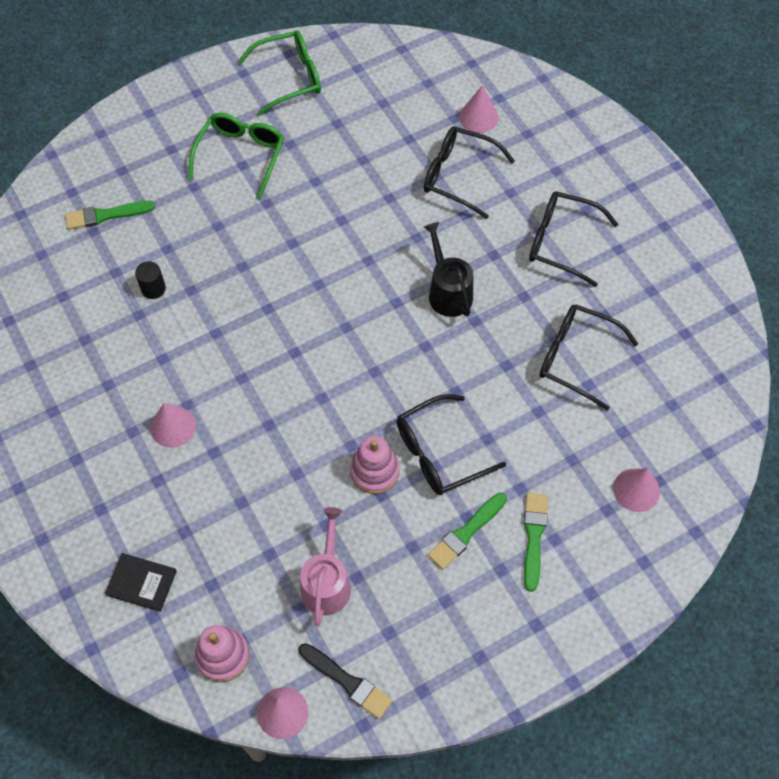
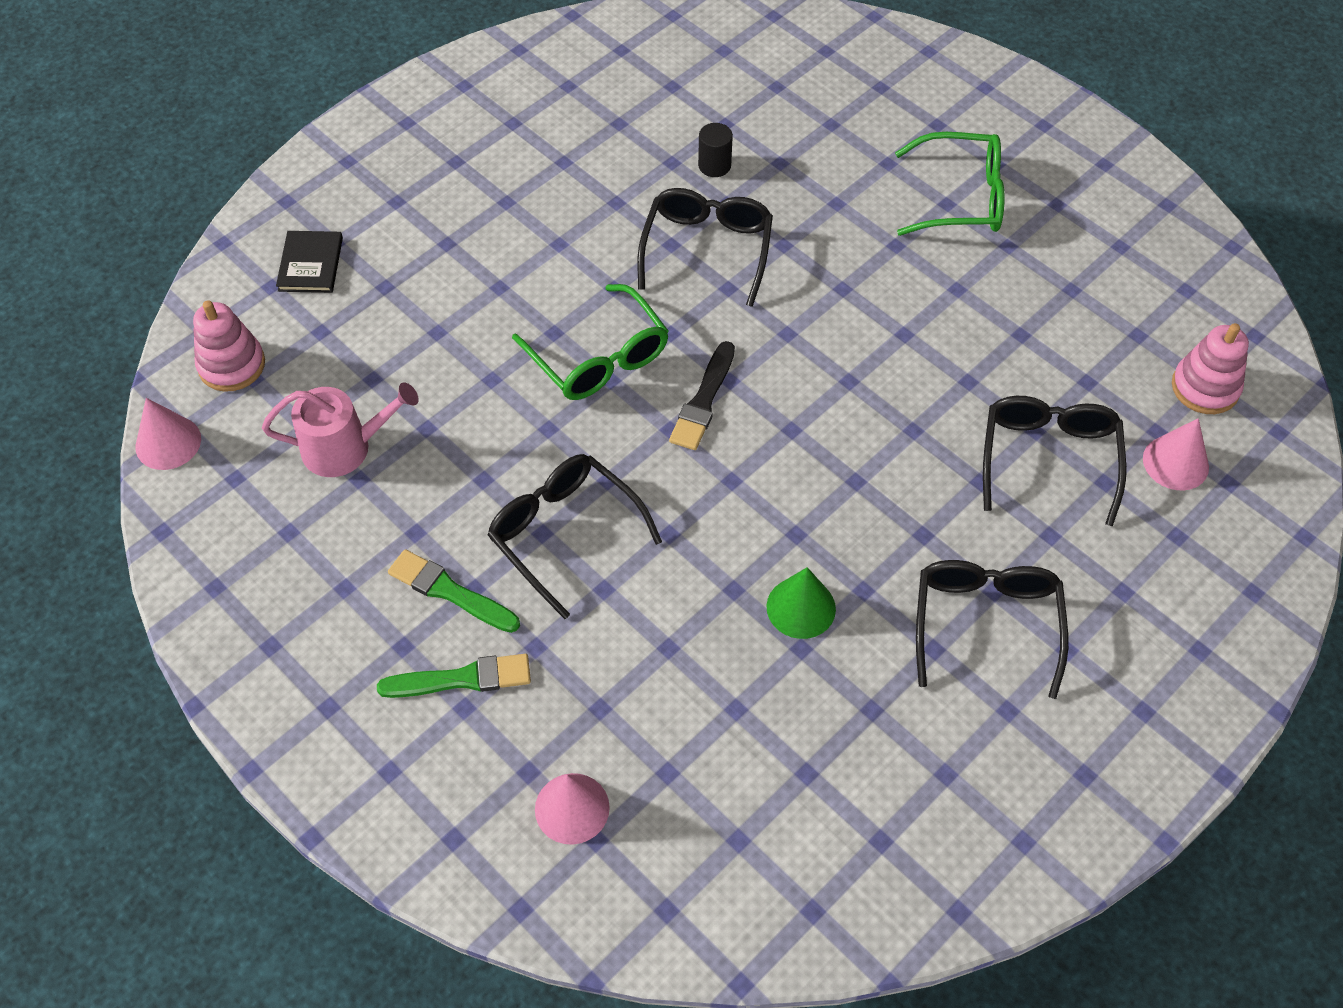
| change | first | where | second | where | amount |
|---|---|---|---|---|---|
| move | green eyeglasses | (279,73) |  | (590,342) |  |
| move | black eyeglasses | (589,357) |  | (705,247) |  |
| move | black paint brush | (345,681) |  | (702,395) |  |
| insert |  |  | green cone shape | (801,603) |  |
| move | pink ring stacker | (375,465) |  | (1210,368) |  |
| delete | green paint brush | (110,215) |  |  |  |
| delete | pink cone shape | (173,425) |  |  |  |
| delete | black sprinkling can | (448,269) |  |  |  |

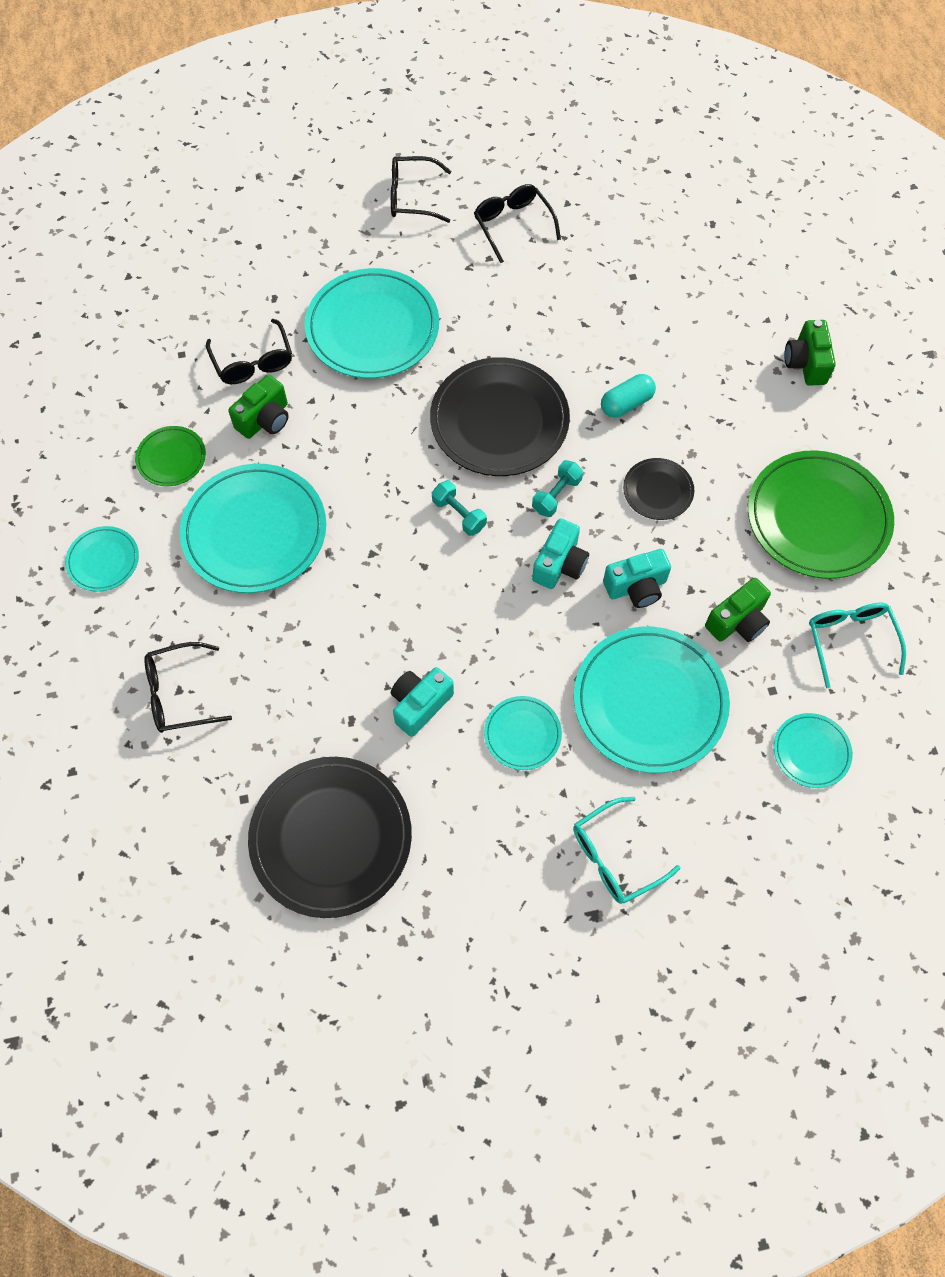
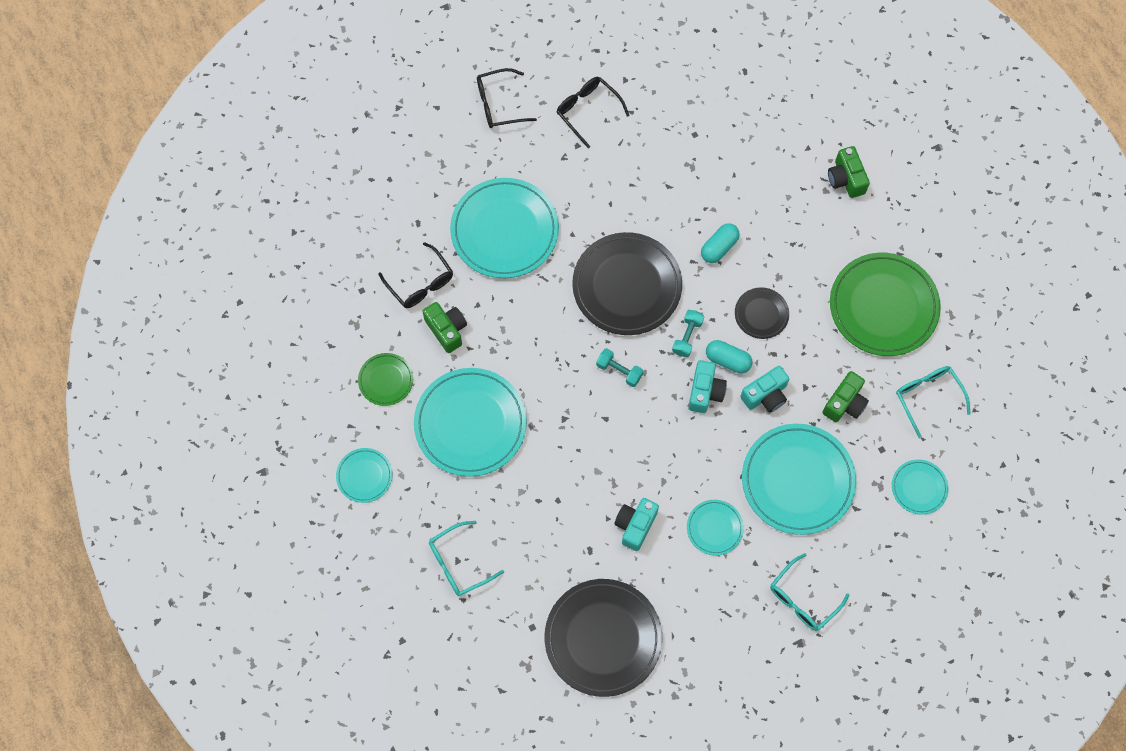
| change | first | where | second | where | amount |
|---|---|---|---|---|---|
| rotate | green photo camera | (258,406) |  | (444,327) | 60 degrees counterclockwise |
| recolor | black eyeglasses | (188,687) | turquoise eyeglasses | (466,558) |  |
| insert |  |  | turquoise capsule | (729,357) |  |

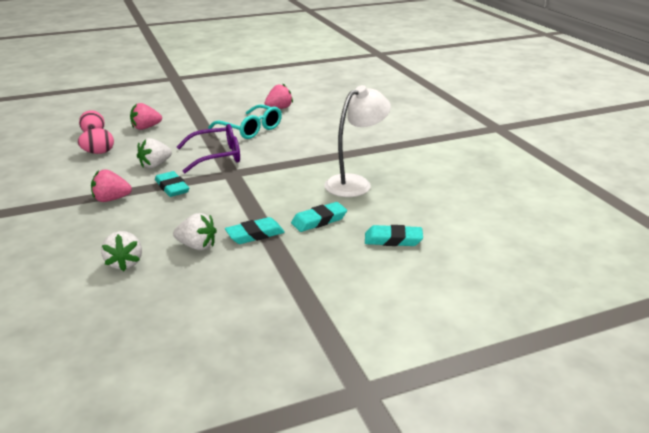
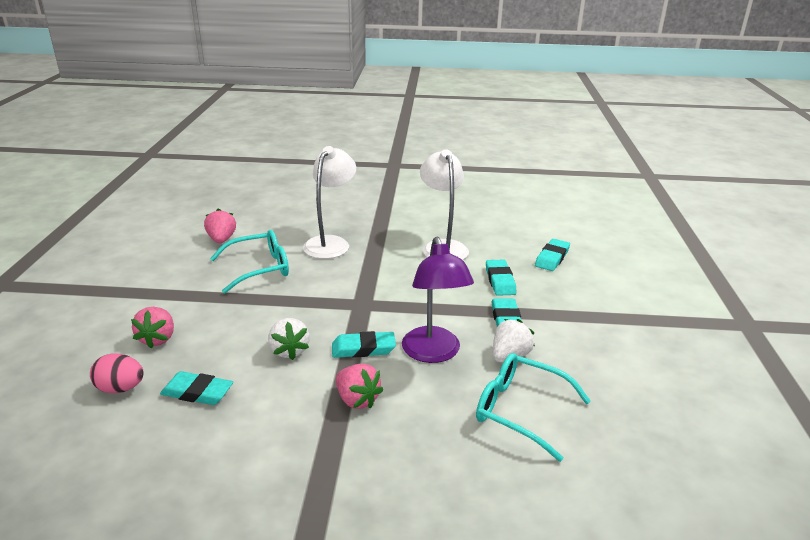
| change | first | where | second | where | amount |
|---|---|---|---|---|---|
| replace | pink egg | (96,141) | turquoise eraser | (196,388) |  |
| insert |  |  | white lamp | (329,202) |  |
| rotate | pink strawberry | (111,185) |  | (359,386) | 60 degrees counterclockwise |
| insert |  |  | violet lamp | (438,300) |  |
| replace | white strawberry | (121,251) | turquoise eyeglasses | (533,407) |  |
| delete | violet eyeglasses | (208,148) |  |  |  |

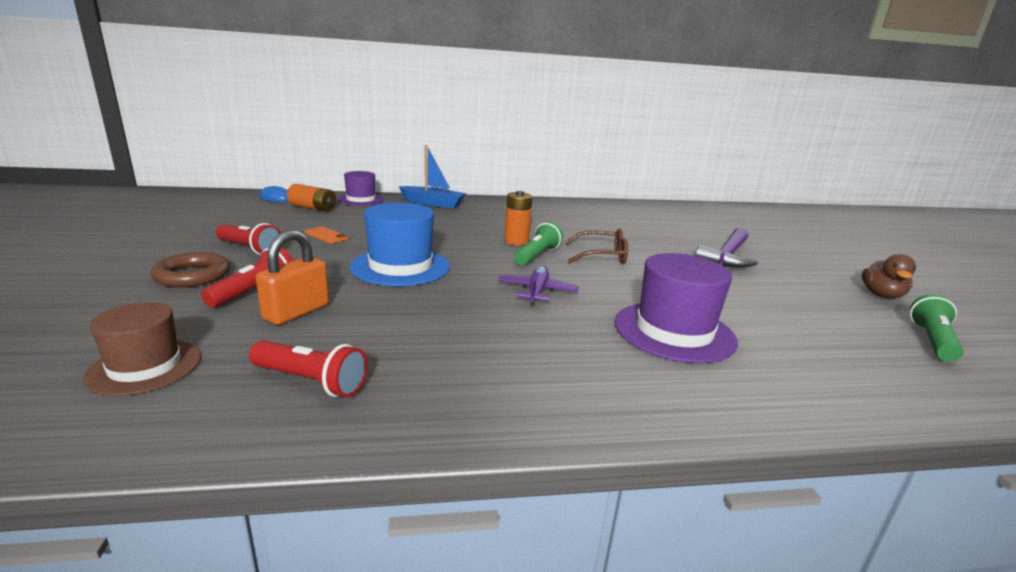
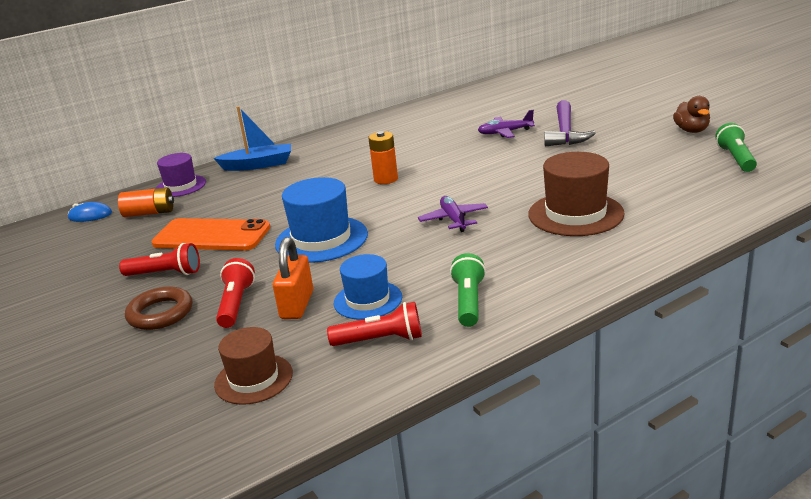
| change | first | where | second | where | amount |
|---|---|---|---|---|---|
| resize | orange smartphone | (326,235) |  | (210,234) | x2.32 |
| insert |  |  | cobalt tall hat | (368,287) |  |
| move | green torch | (538,244) |  | (468,290) |  |
| insert |  |  | violet aeroplane | (506,124) |  |
| recolor | violet tall hat | (676,308) | russet tall hat | (576,194) |  |
| delete | russet eyeglasses | (596,246) |  |  |  |

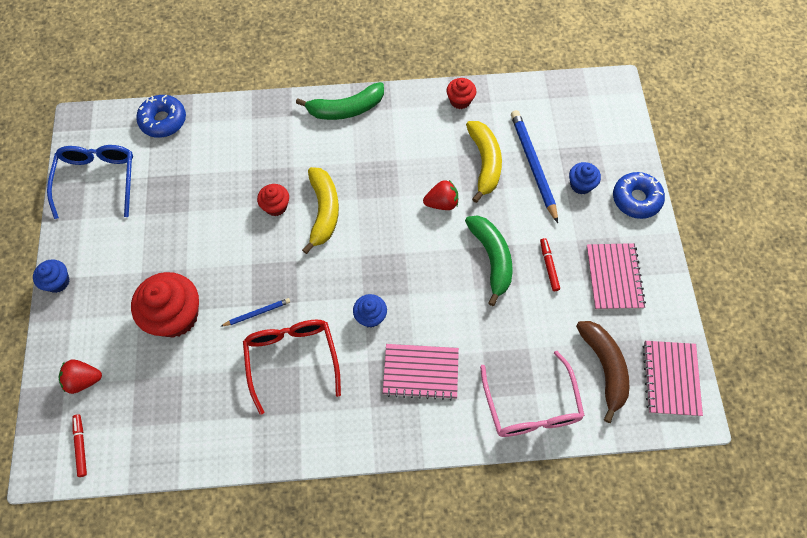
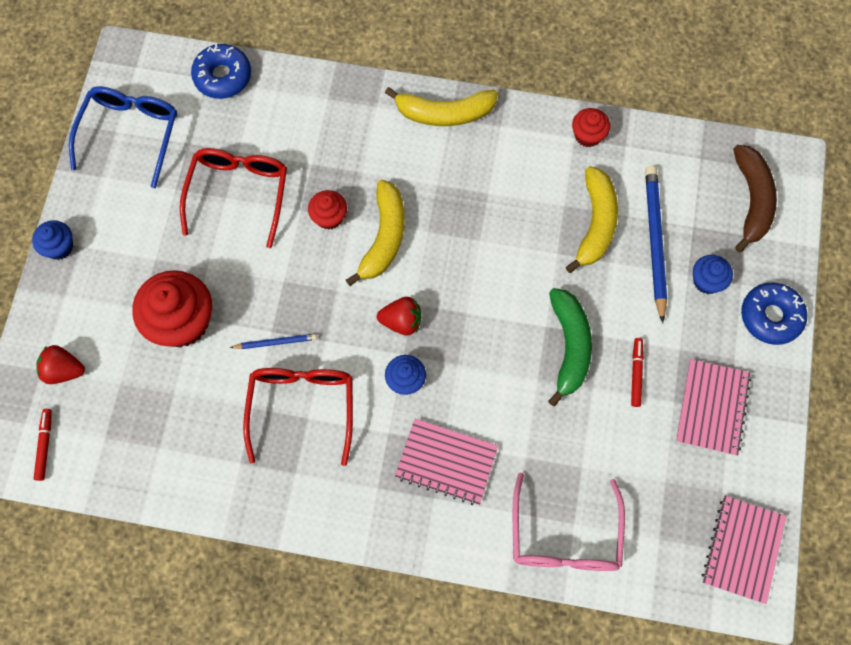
| change | first | where | second | where | amount |
|---|---|---|---|---|---|
| insert |  |  | scarlet eyeglasses | (233,198) |  |
| move | scarlet strawberry | (440,195) |  | (399,316) |  |
| recolor | green toy banana | (340,101) | yellow toy banana | (441,106) |  |
| move | russet toy banana | (602,372) |  | (755,198) |  |

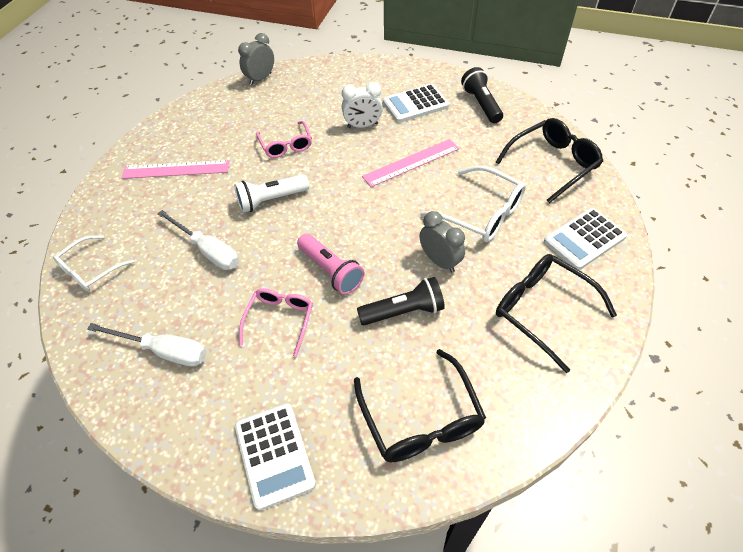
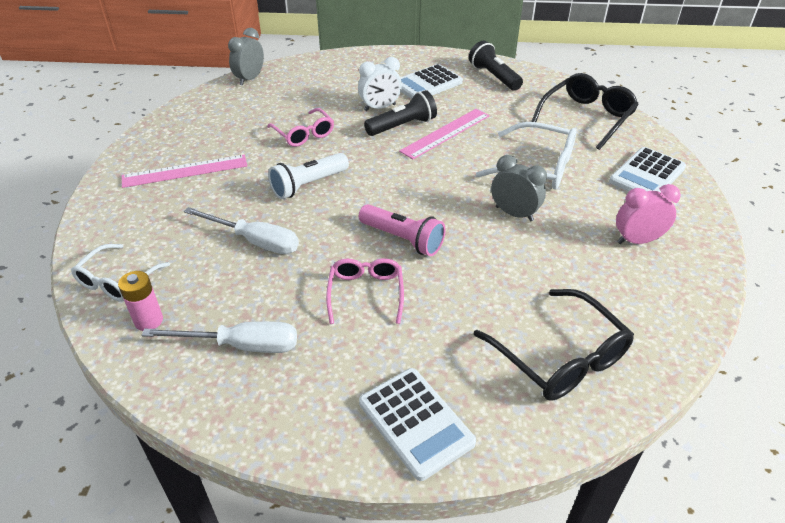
| change | first | where | second | where | amount |
|---|---|---|---|---|---|
| insert |  |  | pink power cell | (140,301) |  |
| move | black torch | (401,301) |  | (400,113) |  |
| replace | black eyeglasses | (556,313) | pink clock | (648,214) |  |

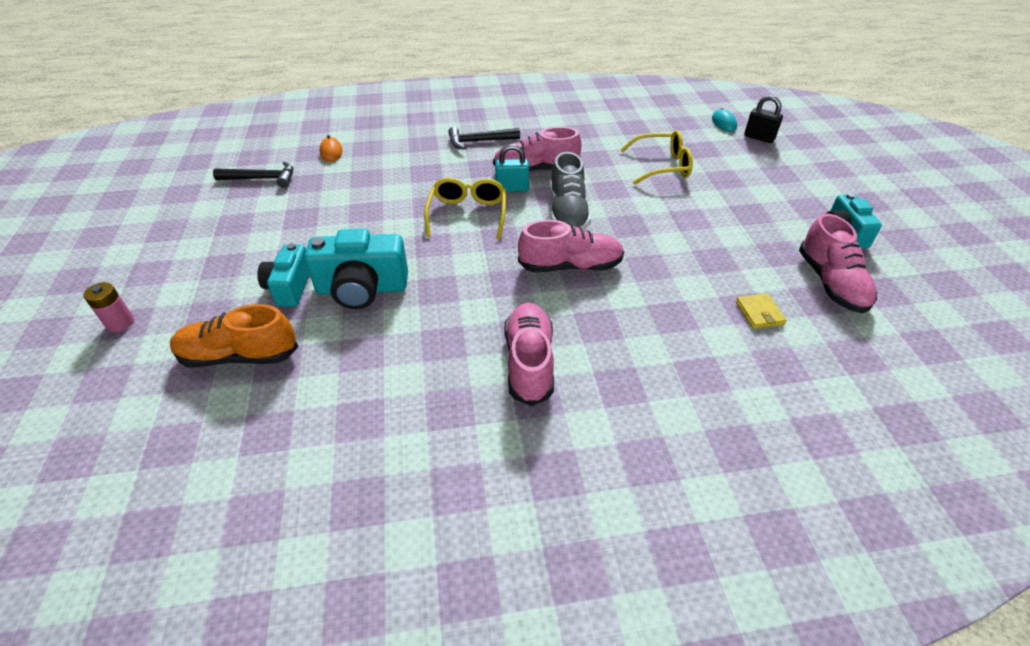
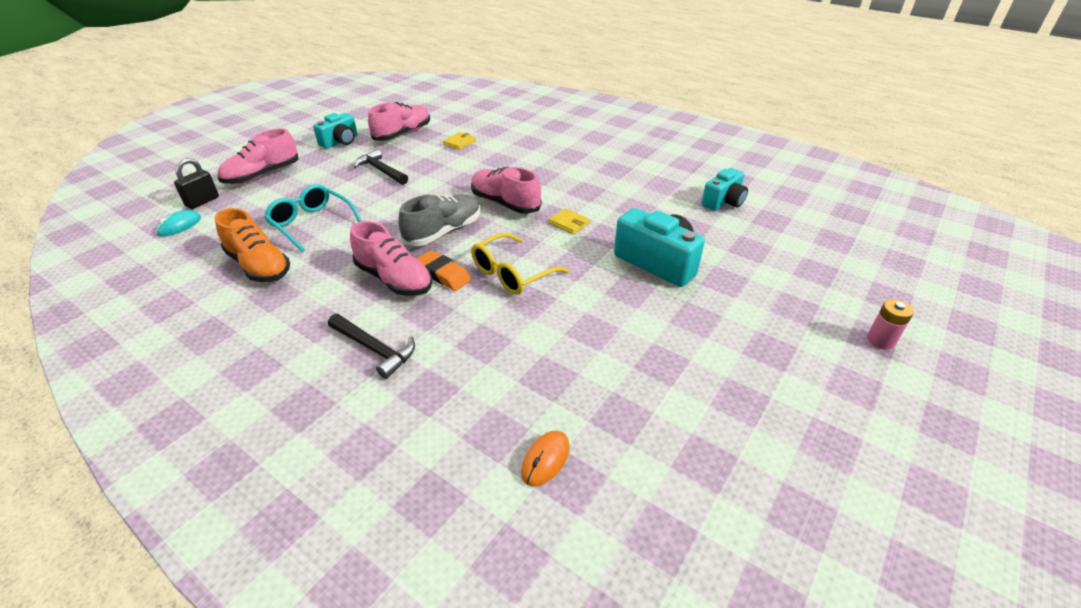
| change | first | where | second | where | amount |
|---|---|---|---|---|---|
| rotate | black padlock | (763,119) |  | (196,183) | 45 degrees clockwise |
| move | orange lace-up shoe | (234,335) |  | (252,245) |  |
| move | pink lace-up shoe | (529,354) |  | (258,156) |  |
| recolor | yellow eyeglasses | (656,157) | turquoise eyeglasses | (313,218) |  |
| move | black carpenter's hammer | (253,174) |  | (381,167) |  |
| replace | turquoise padlock | (512,168) | orange eraser | (443,270) |  |
| insert |  |  | yellow billfold | (569,221) |  |
| move | turquoise photo camera | (283,275) |  | (724,189) |  |

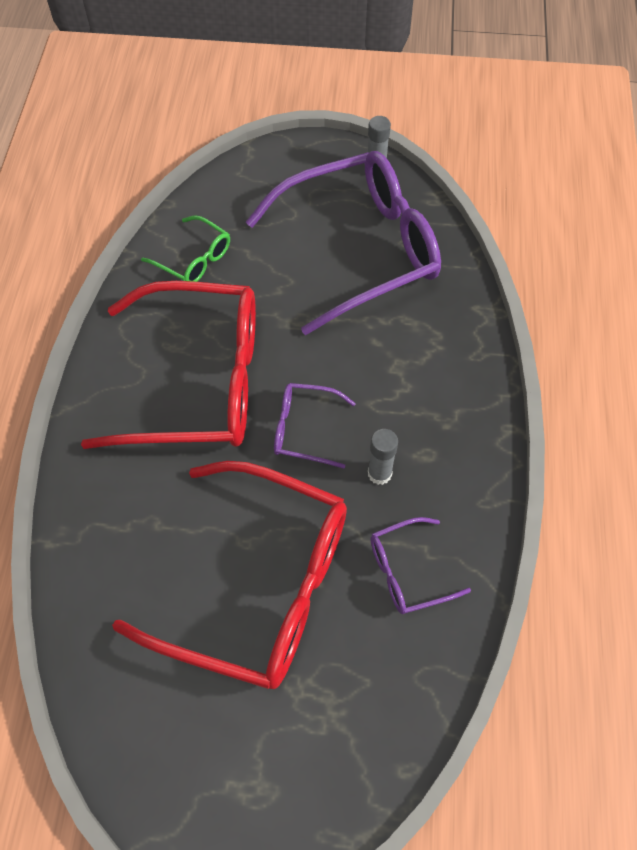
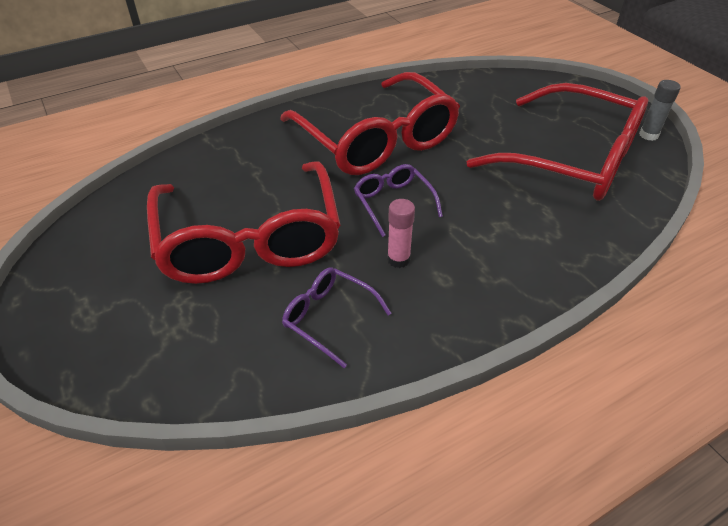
| change | first | where | second | where | amount |
|---|---|---|---|---|---|
| recolor | ash-grey glue stick | (383,457) | pink glue stick | (401,233) |  |
| recolor | violet eyeglasses | (343,243) | scarlet eyeglasses | (557,142) |  |
| delete | green eyeglasses | (185,248) |  |  |  |

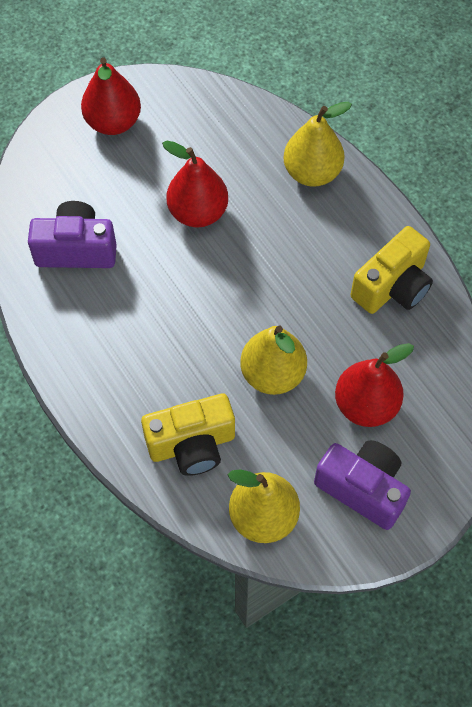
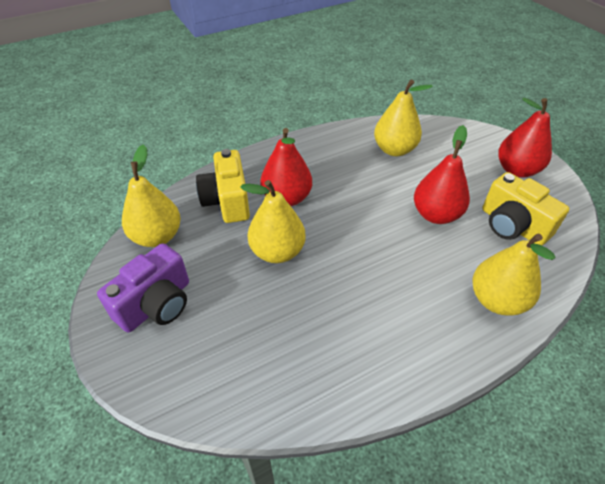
| change | first | where | second | where | amount |
|---|---|---|---|---|---|
| move | scarlet pear fruit | (374,385) |  | (286,167) |  |
| replace | violet photo camera | (72,234) | yellow pear fruit | (403,118) |  |
| move | yellow photo camera | (392,270) |  | (525,208) |  |

